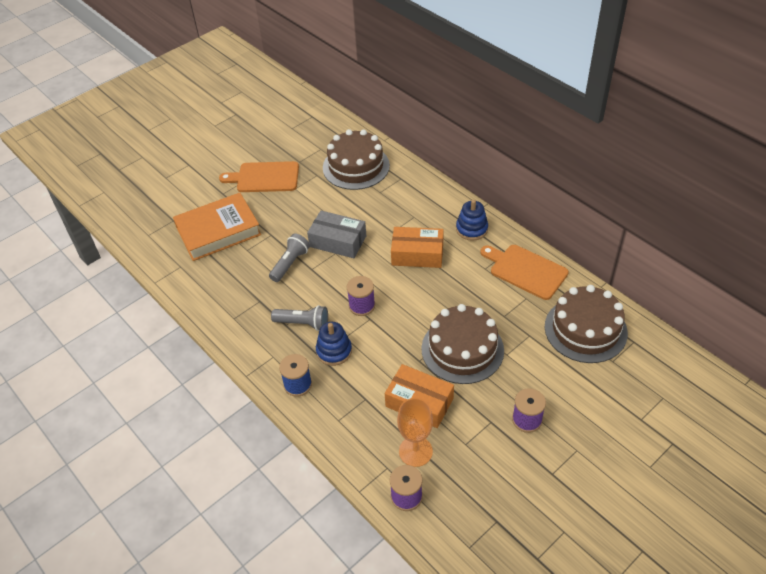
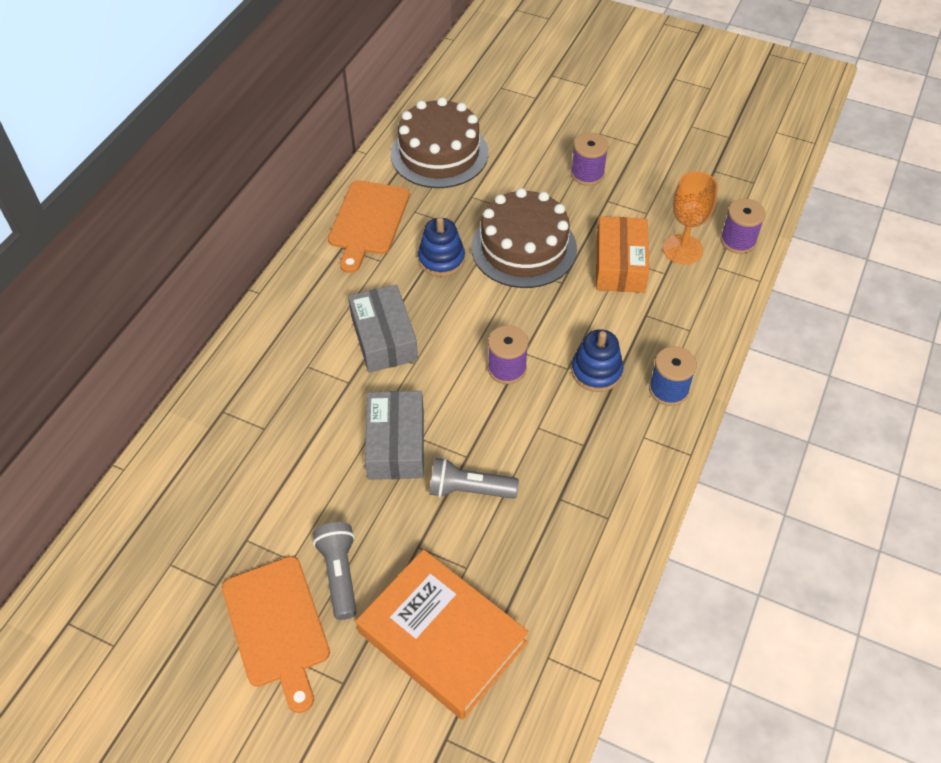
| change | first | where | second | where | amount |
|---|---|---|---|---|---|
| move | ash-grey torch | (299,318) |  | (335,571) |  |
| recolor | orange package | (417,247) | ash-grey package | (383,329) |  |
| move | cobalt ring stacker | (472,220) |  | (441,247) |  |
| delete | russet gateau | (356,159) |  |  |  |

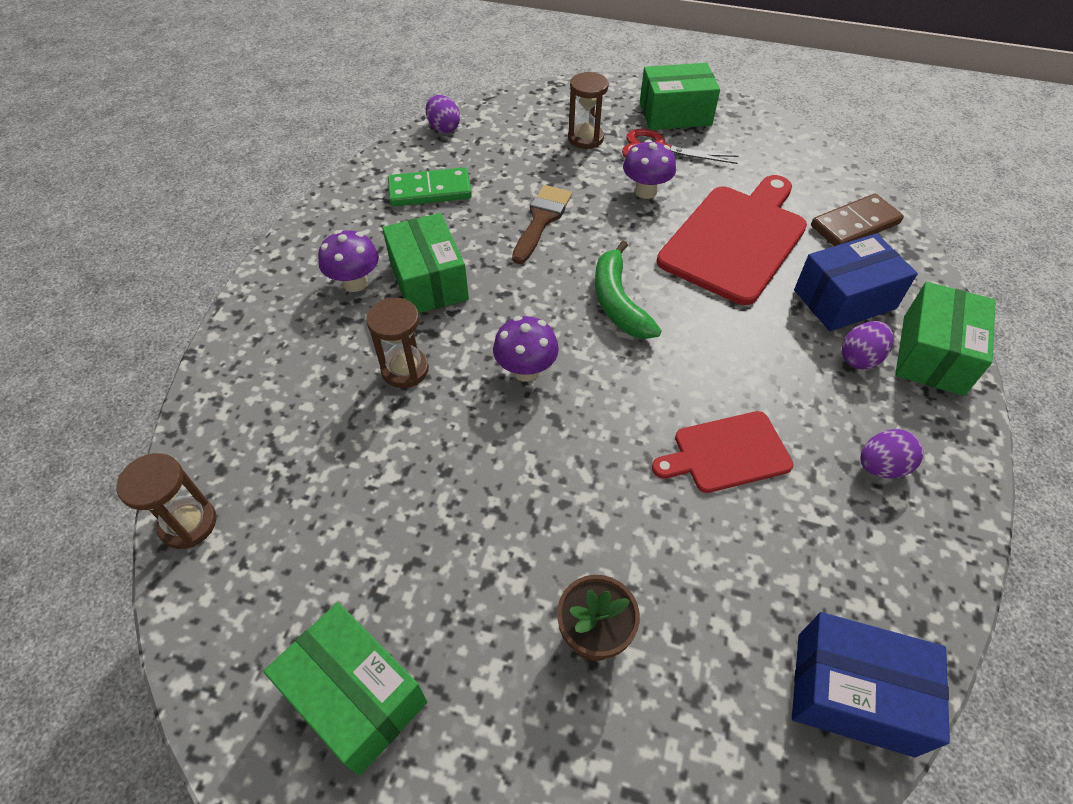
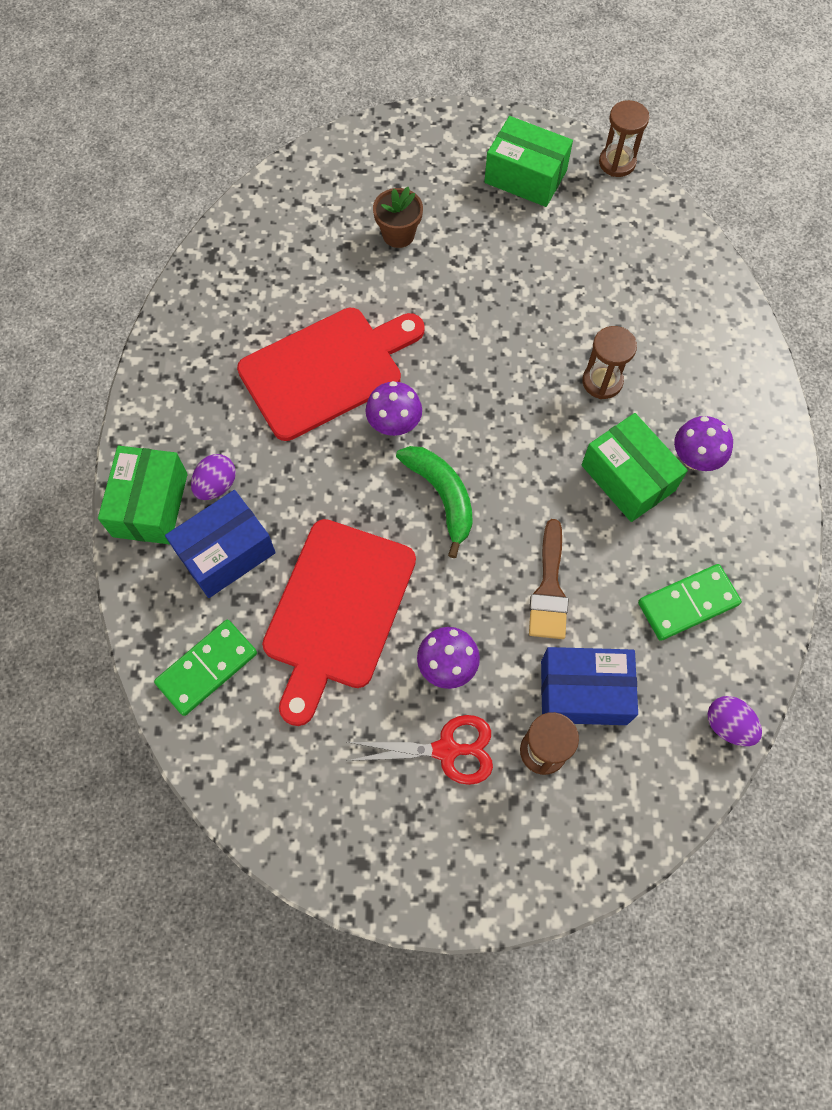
| change | first | where | second | where | amount |
|---|---|---|---|---|---|
| recolor | russet domino piece | (857,220) | green domino piece | (205,668) |  |
| resize | scarlet cutting board | (722,452) |  | (331,374) | x1.77 |
| move | violet fungus | (526,349) |  | (393,408) |  |
| move | cobalt package | (871,684) |  | (589,686) |  |
| move | russet sandglass | (166,501) |  | (624,138) |  |
| delete | green package | (680,96) |  |  |  |
| delete | violet egg | (892,453) |  |  |  |

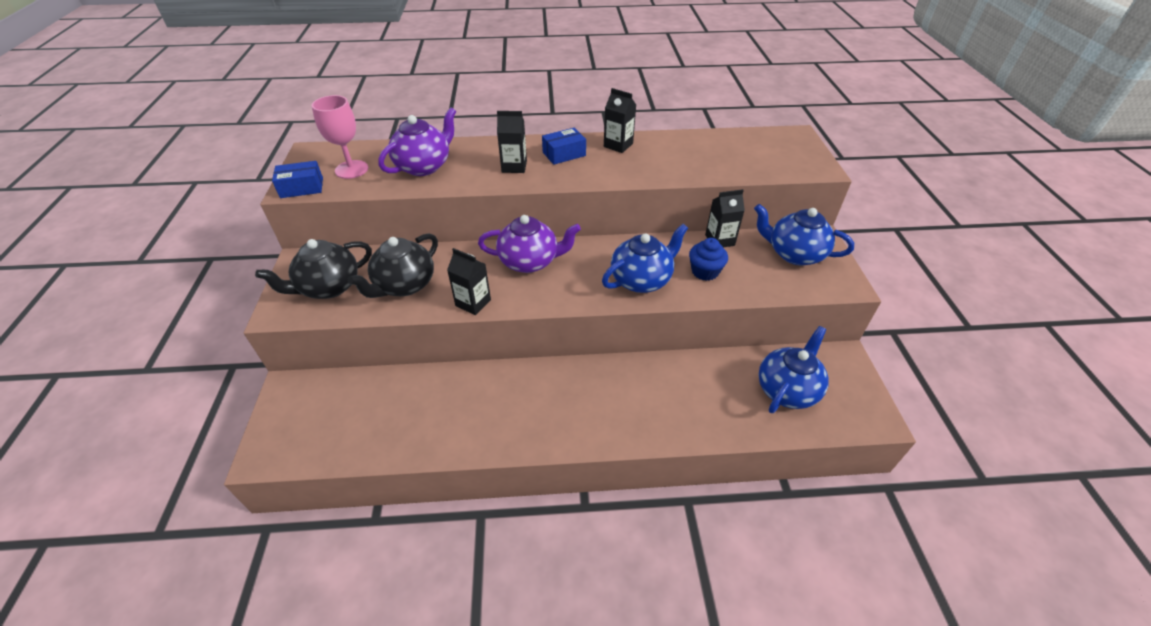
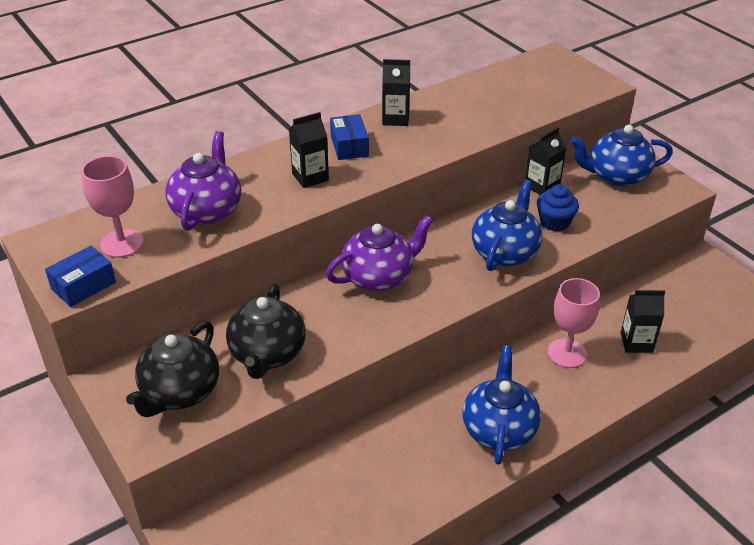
| change | first | where | second | where | amount |
|---|---|---|---|---|---|
| rotate | cobalt package | (564,146) |  | (349,137) | 45 degrees counterclockwise |
| move | cobalt tea pot | (793,369) |  | (501,405) |  |
| insert |  |  | pink chalice | (574,323) |  |
| move | black milk carton | (469,281) |  | (643,321) |  |

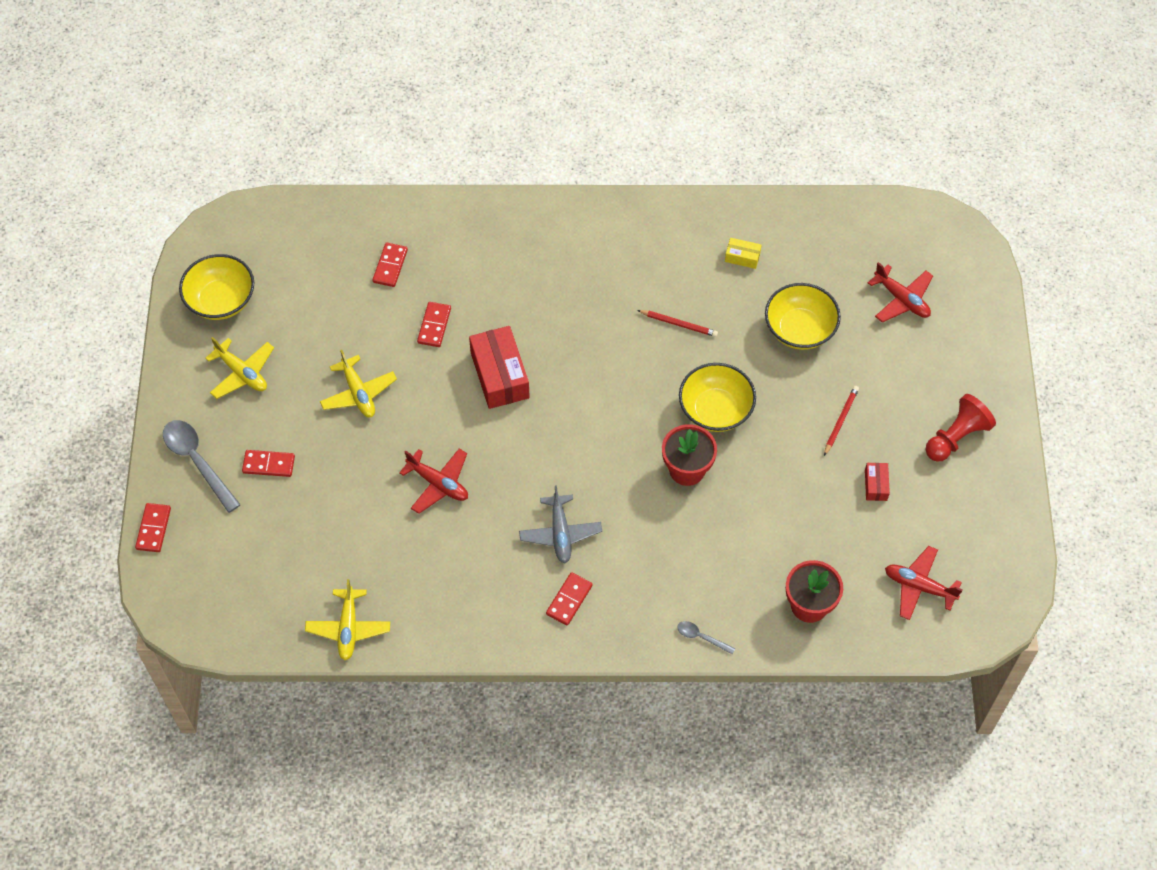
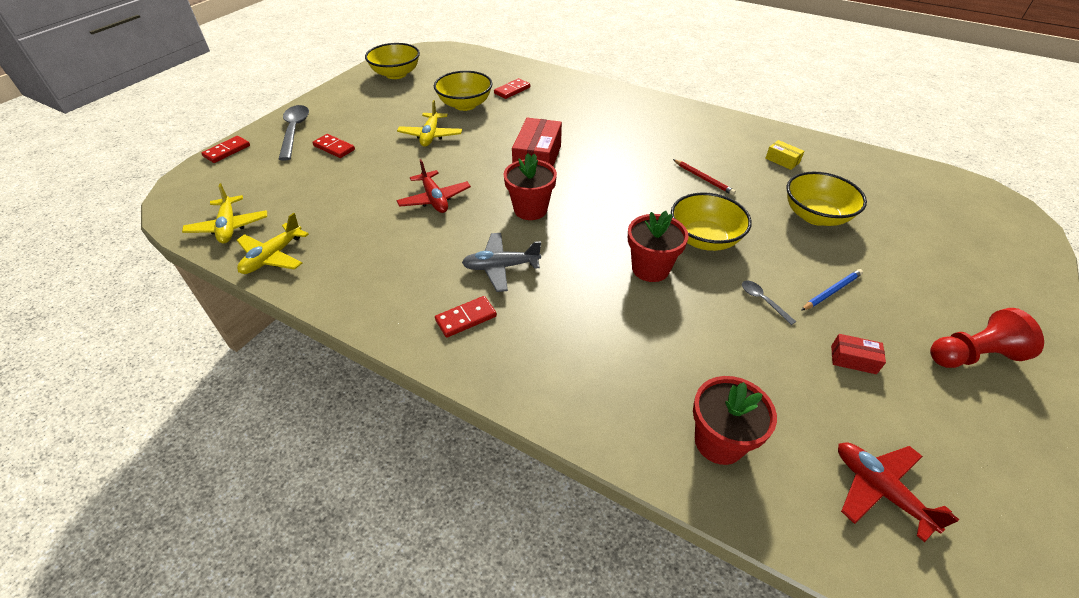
| change | first | where | second | where | amount |
|---|---|---|---|---|---|
| move | yellow aeroplane | (239,368) |  | (224,213) |  |
| insert |  |  | yellow bowl | (463,91) |  |
| rotate | ash-grey aeroplane | (560,524) |  | (501,262) | 60 degrees clockwise |
| insert |  |  | scarlet plant pot | (530,186) |  |
| move | ash-grey tablespoon | (706,637) |  | (769,303) |  |
| recolor | scarlet lead pencil | (841,421) | cobalt lead pencil | (832,290) |  |
| rotate | scarlet package | (877,482) |  | (858,354) | 75 degrees clockwise |
| delete | scarlet domino piece | (434,324) |  |  |  |
| delete | scarlet aeroplane | (900,292) |  |  |  |

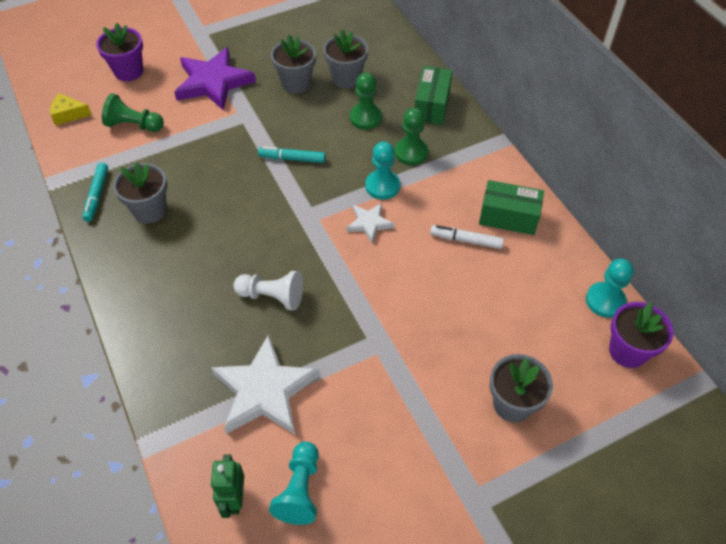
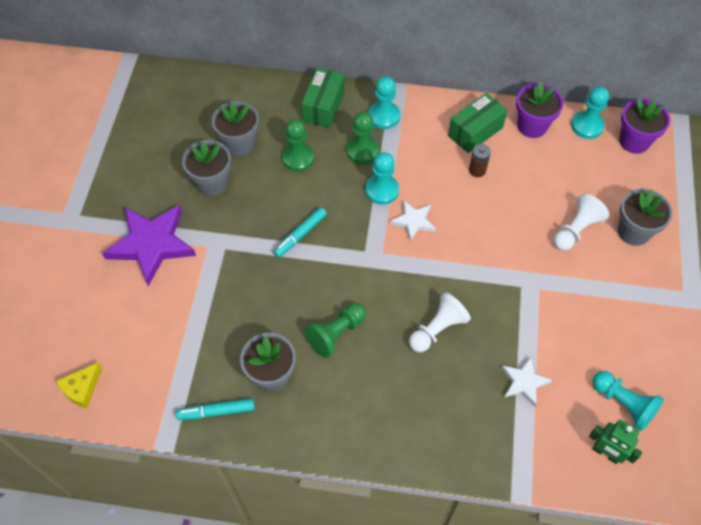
| change | first | where | second | where | amount |
|---|---|---|---|---|---|
| rotate | turquoise marker pen | (95,192) |  | (215,409) | 135 degrees clockwise |
| rotate | green package | (434,95) |  | (323,98) | 60 degrees clockwise |
| move | green game pawn | (133,112) |  | (335,330) |  |
| insert |  |  | turquoise game pawn | (384,102) |  |
| replace | white marker pen | (467,237) | russet power cell | (480,160) |  |
| resize | white star shape | (265,384) |  | (526,381) | x0.51 |
| move | violet plant pot | (119,52) |  | (540,110) |  |
| insert |  |  | white game pawn | (581,222) |  |

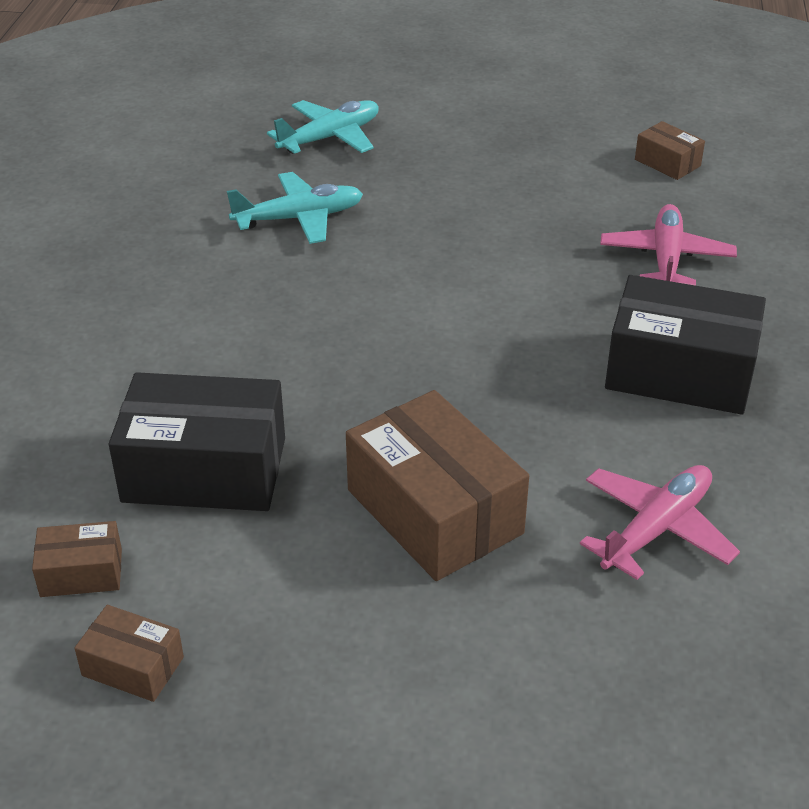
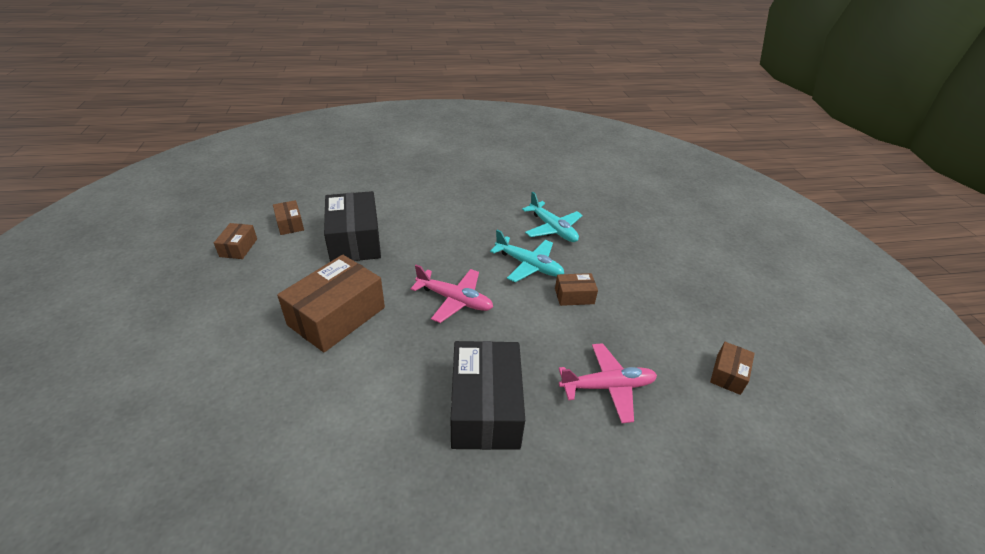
| change | first | where | second | where | amount |
|---|---|---|---|---|---|
| move | pink aeroplane | (660,522) |  | (452,294) |  |
| move | turquoise aeroplane | (323,127) |  | (527,256) |  |
| insert |  |  | russet package | (576,289) |  |

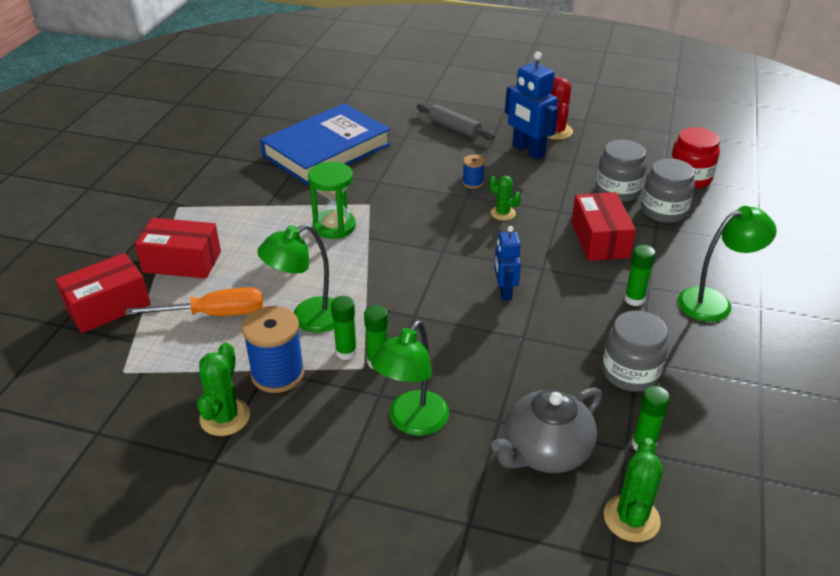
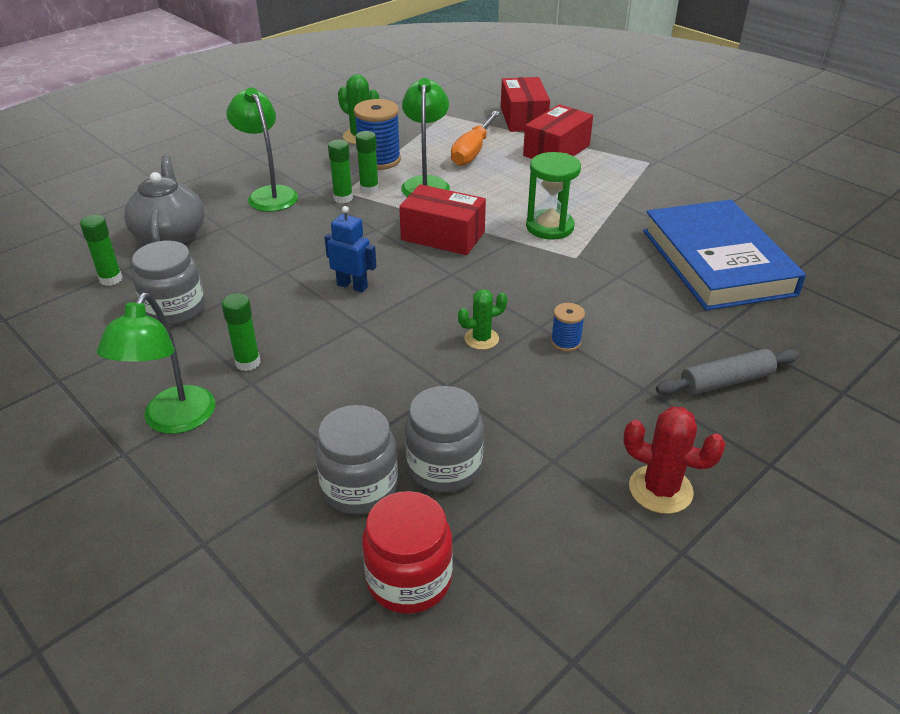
| change | first | where | second | where | amount |
|---|---|---|---|---|---|
| move | scarlet package | (603,226) |  | (442,219) |  |
| delete | cobalt toy robot | (531,105) |  |  |  |
| delete | green saguaro cactus | (633,490) |  |  |  |

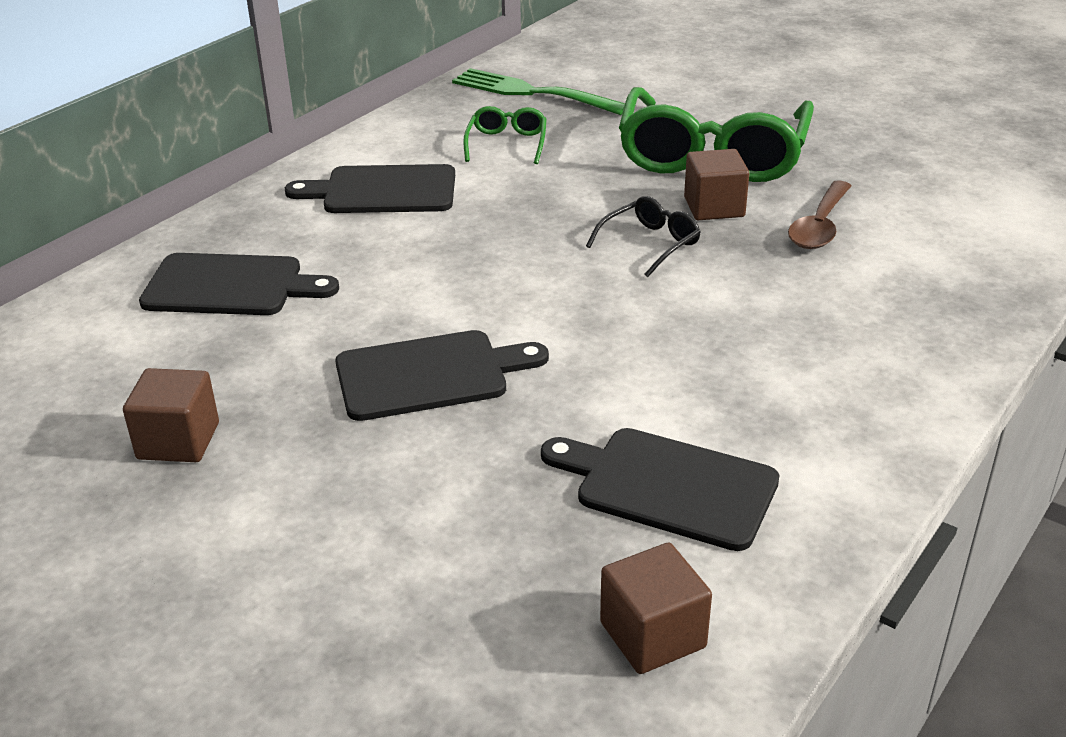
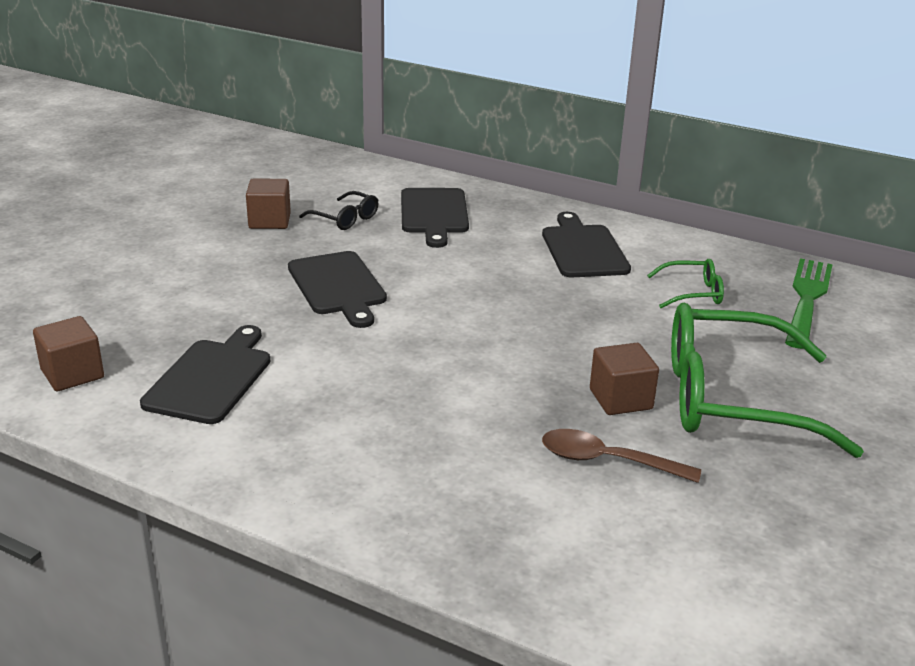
| change | first | where | second | where | amount |
|---|---|---|---|---|---|
| move | black eyeglasses | (643,236) |  | (338,210) |  |

